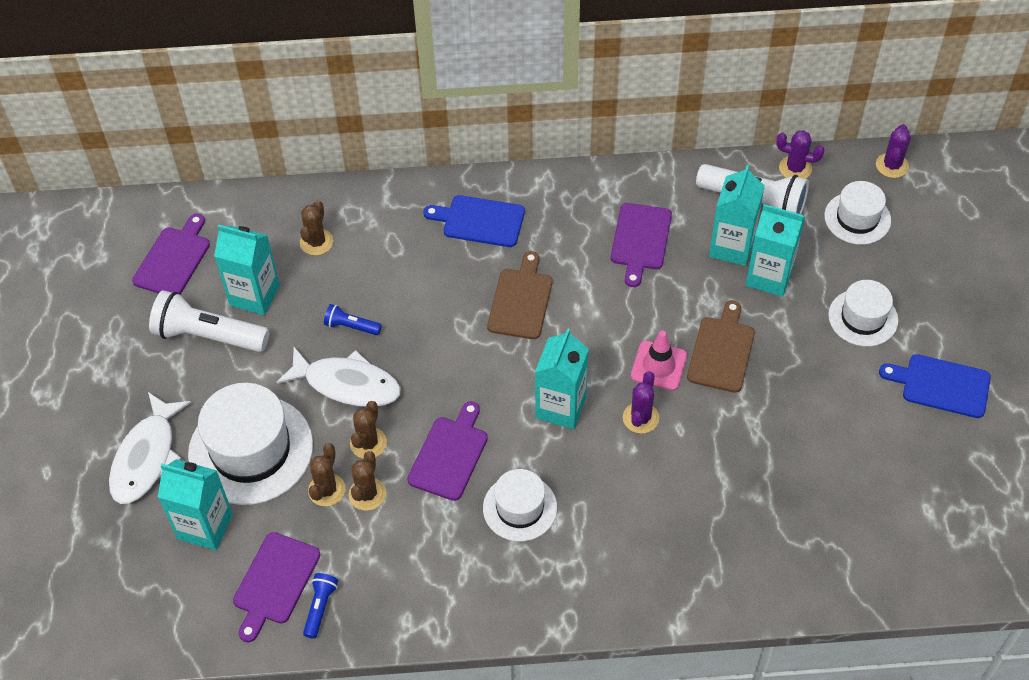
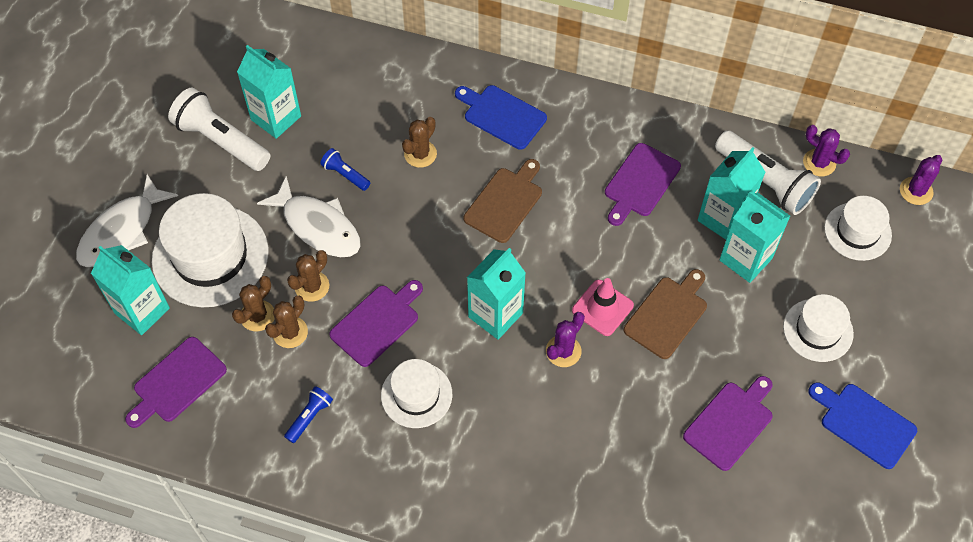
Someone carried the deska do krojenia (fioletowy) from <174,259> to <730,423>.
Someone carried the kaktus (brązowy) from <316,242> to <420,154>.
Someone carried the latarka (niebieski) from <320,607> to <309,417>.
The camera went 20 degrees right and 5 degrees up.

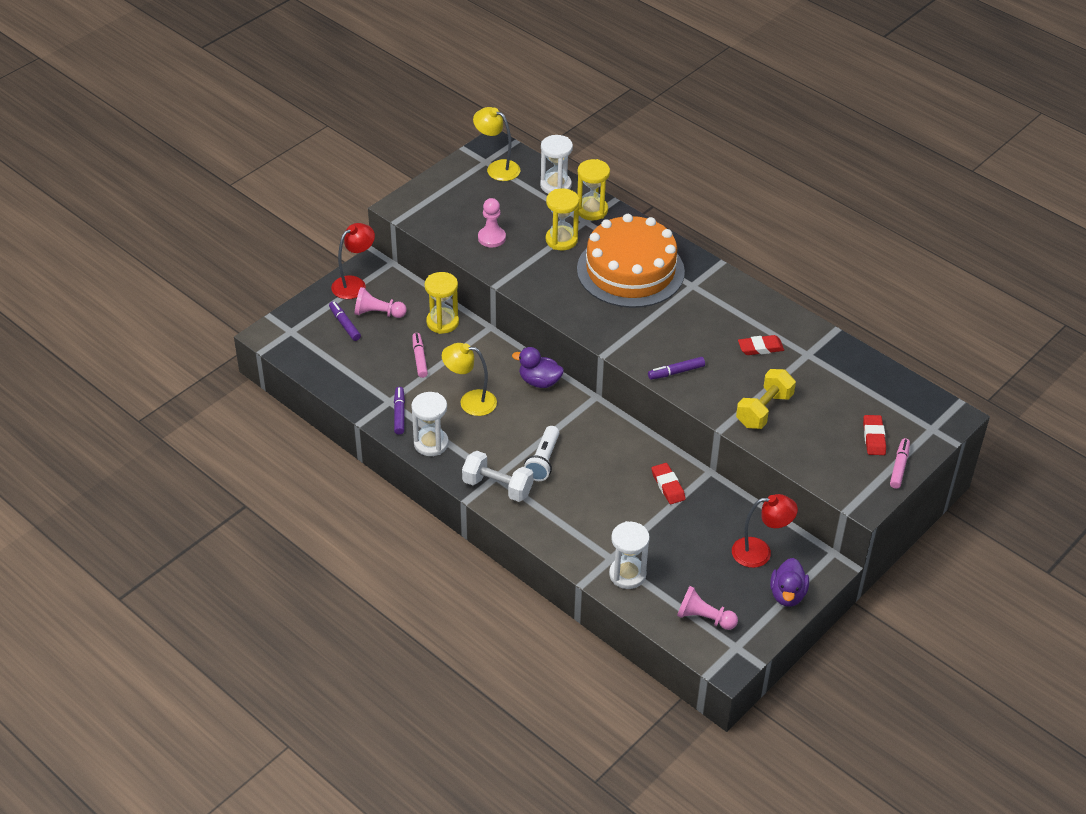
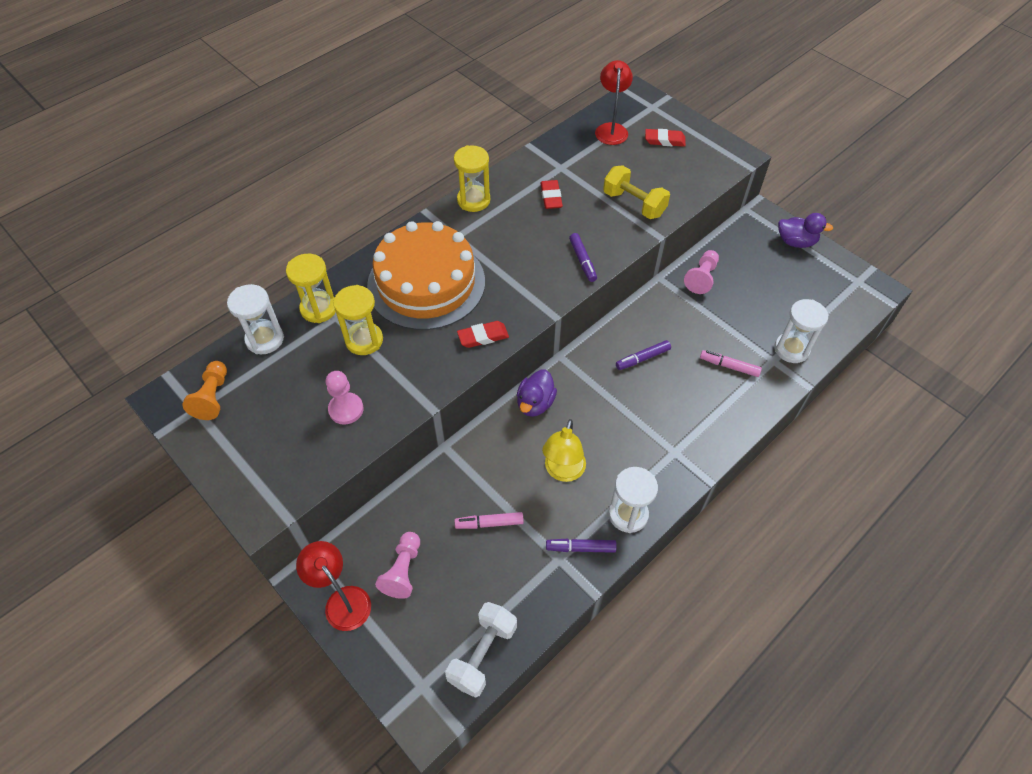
Someone took away the latarka (biały) at <543,461>.
Someone carried the flamaster (fioletowy) from <345,324> to <643,358>.
Someone carried the klepsydra (żółty) from <442,322> to <473,200>.
Someone carried the hantel (biały) from <497,487> to <482,654>.
Someone carried the gumka do mazania (czerwony) from <668,486> to <483,336>.
Someone carried the pionek (różowy) from <704,618> to <701,278>.
Someone carried the lampka (czerwony) from <760,552> to <611,129>.
Someone carried the flamaster (różowy) from <899,467> to <729,366>.
Someone swapped the lampka (żółty) at <497,168> for the pionek (pomarańczowy) at <213,397>.
The camera went 85 degrees left and 10 degrees up.

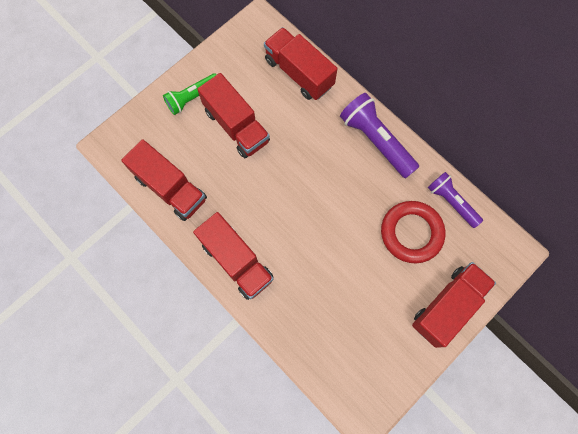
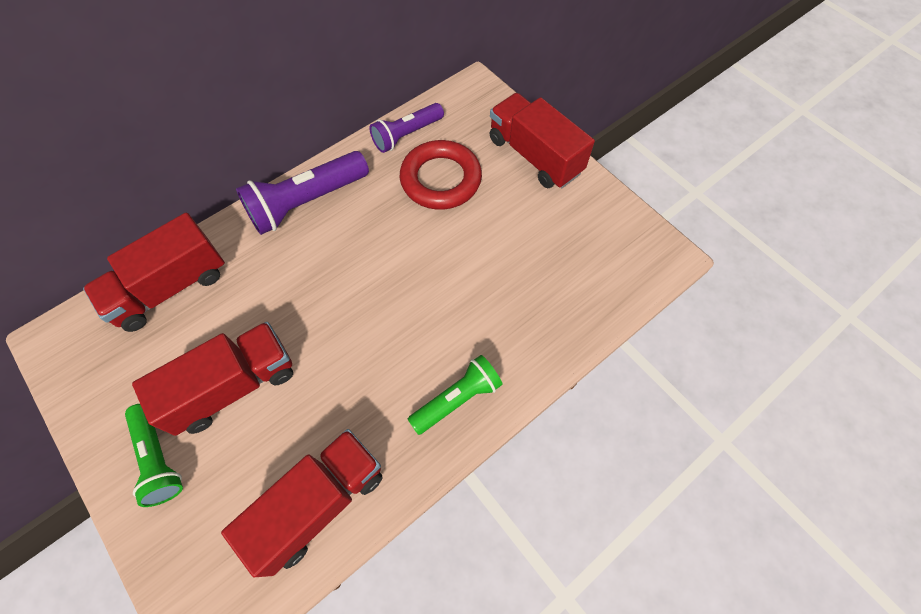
Someone swapped the ciężarówka (czerwony) at <236,261> for the latarka (zielony) at <457,399>.
The camera went 85 degrees left and 10 degrees down.

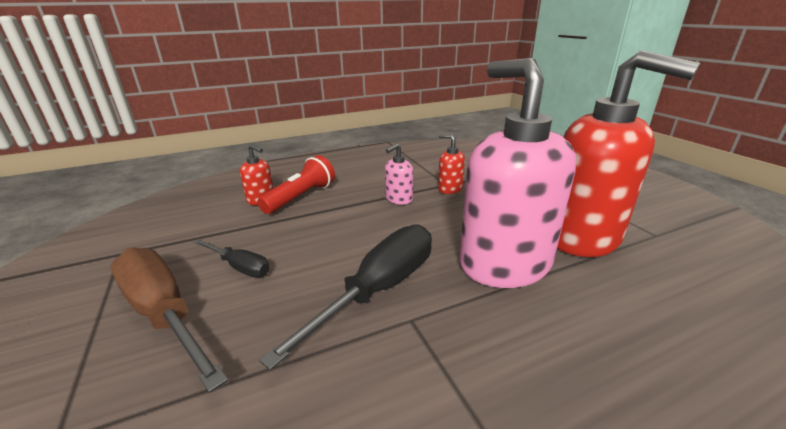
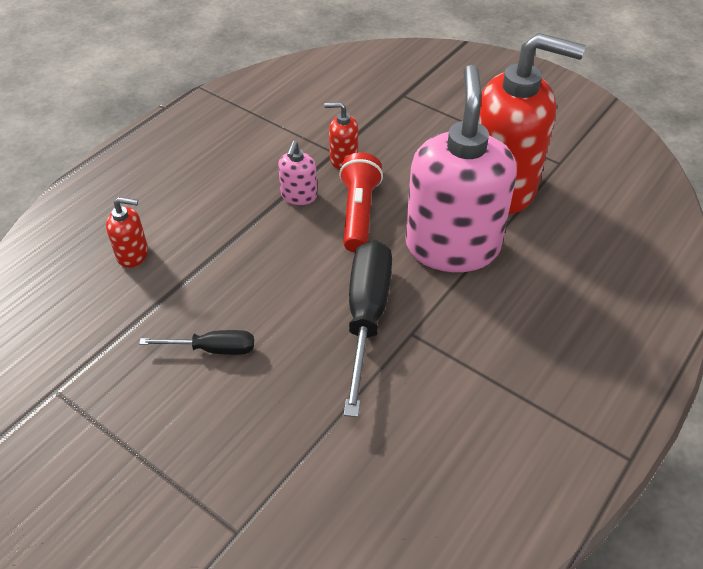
Someone took away the śrubokręt (brązowy) at <164,313>.
Someone carried the latarka (czerwony) from <301,197> to <358,213>.
Someone rotated the dozownik mydła (różowy) at <504,263> by 60 degrees clockwise.
The camera went 30 degrees left and 20 degrees up.

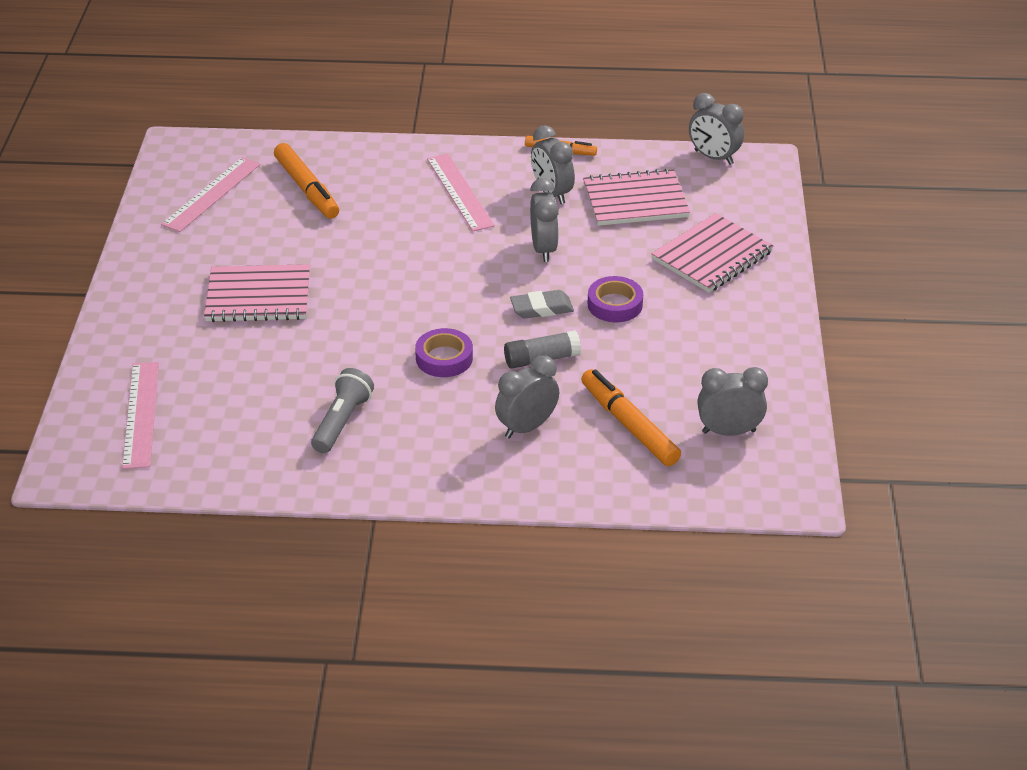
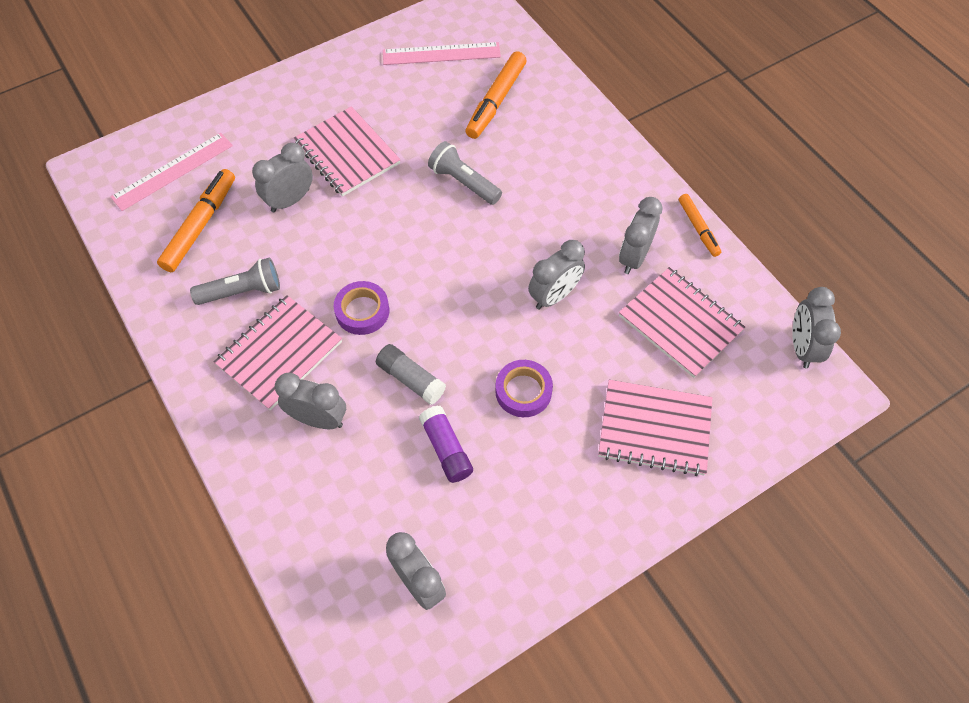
Someone took away the linijka (różowy) at <459,192>.
Someone took away the gumka do mazania (szary) at <541,308>.
Someone put down the zeszyt (różowy) at <279,353>.
Someone put down the budzik (szary) at <290,200>.
Someone put down the klej w sztyfcie (fioletowy) at <446,449>.
Someone put down the latarka (szary) at <463,182>.
Someone carried the flamaster (pomarańczowy) from <629,425> to <200,225>.
The camera went 55 degrees right and 20 degrees up.

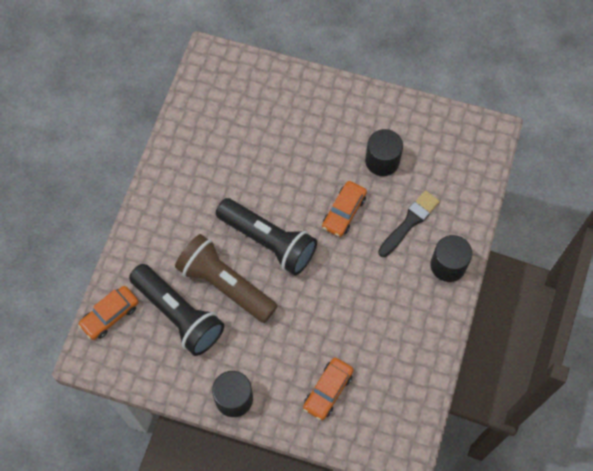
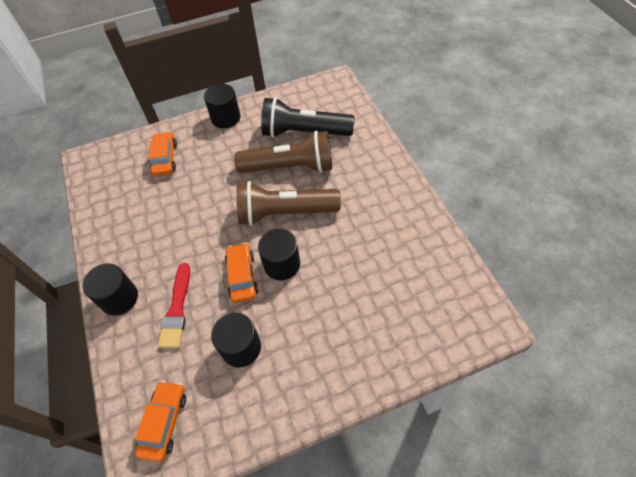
Someone put down the walec (czarny) at <282,264>.
Someone carried the samochód (pomarańczowy) from <110,315> to <164,422>.
Someone repainted the latarka (czarny) at <268,242>, which became the latarka (brązowy) at <284,213>.
Someone repainted the pędzel (czarny) at <409,222>, which became the pędzel (czerwony) at <177,309>.
The camera went 145 degrees right and 10 degrees down.

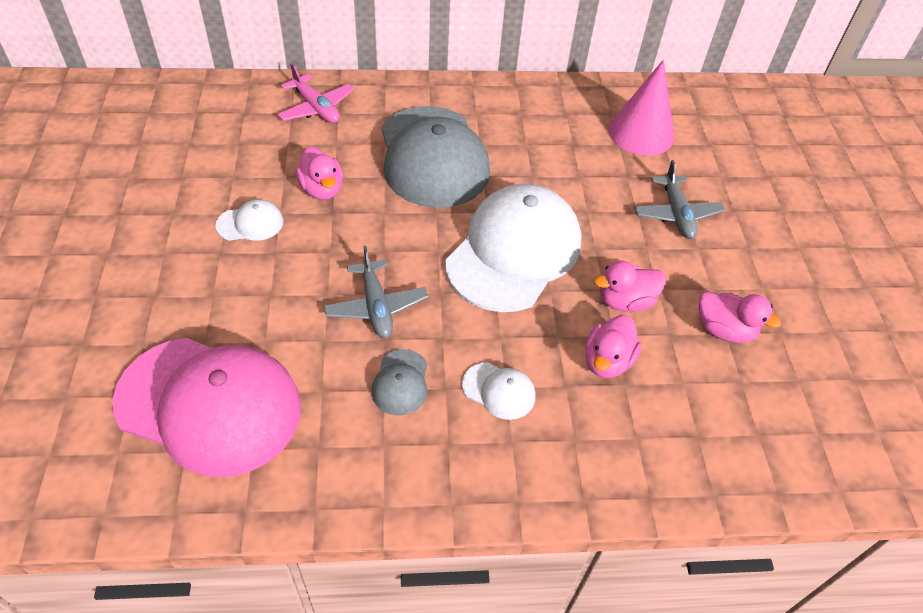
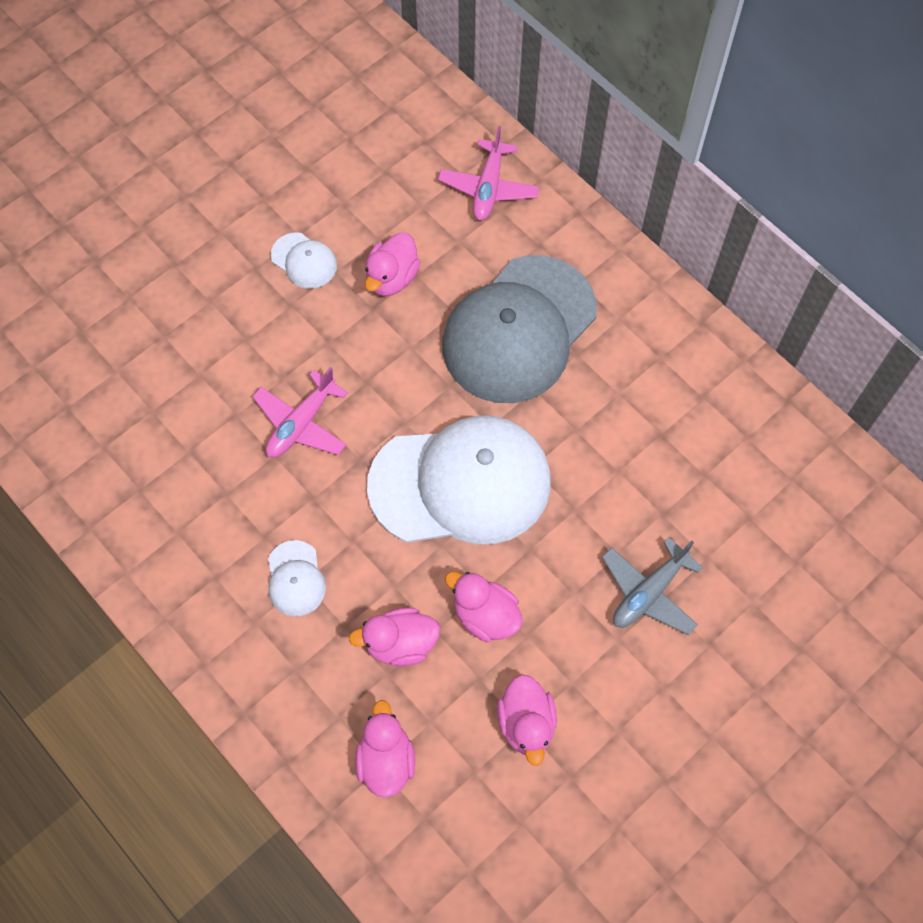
Someone took away the czapka (różowy) at <209,405>.
Someone took away the czapka (szary) at <400,382>.
Someone took away the stożek (różowy) at <641,133>.
Someone put down the kaczka (różowy) at <386,760>.
Someone repainted the samolot (szary) at <376,306>, which became the samolot (różowy) at <301,423>.
The camera went 55 degrees right and 15 degrees up.

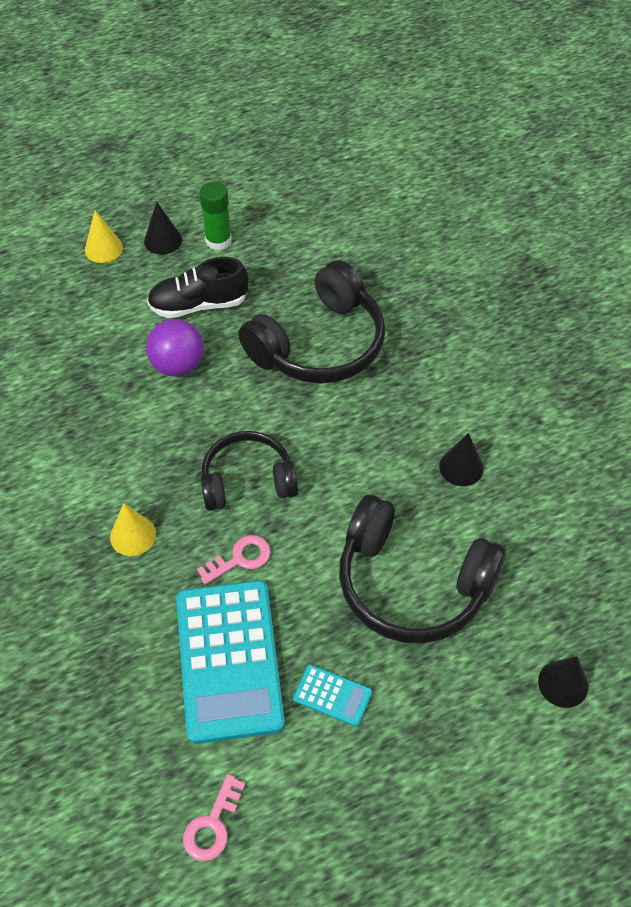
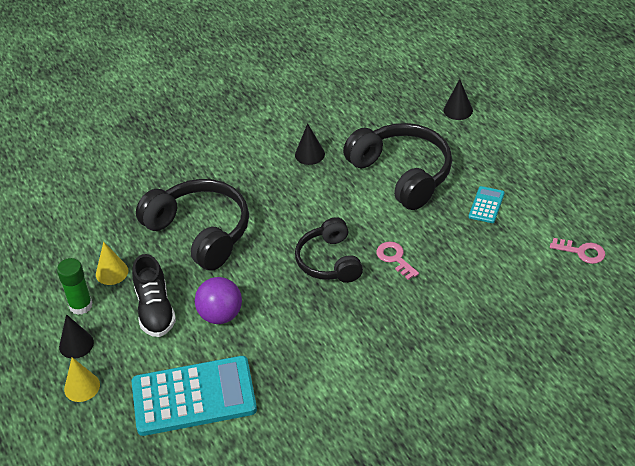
Someone carried the stożek (żółty) from <133,535> to <112,272>.
Someone carried the kalkulator (turkusowy) from <229,660> to <194,397>.
Someone rotated the słuchawki (czarny) at <412,584> by 60 degrees counterclockwise.
The camera went 90 degrees left and 10 degrees down.

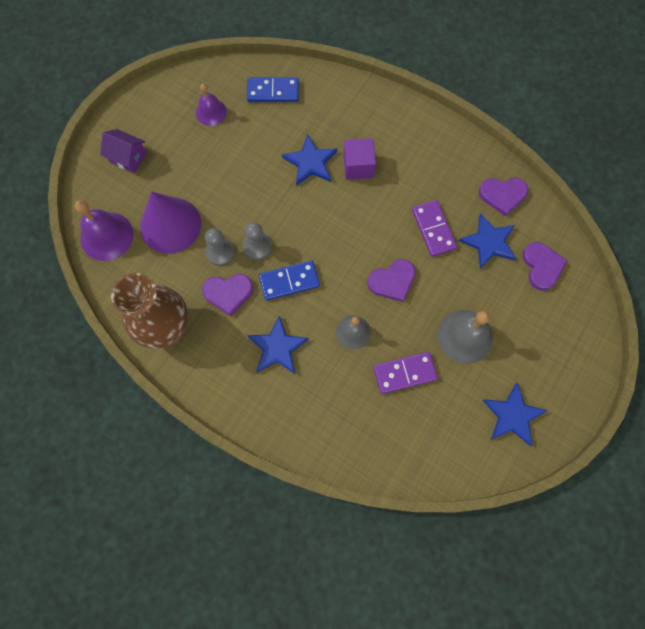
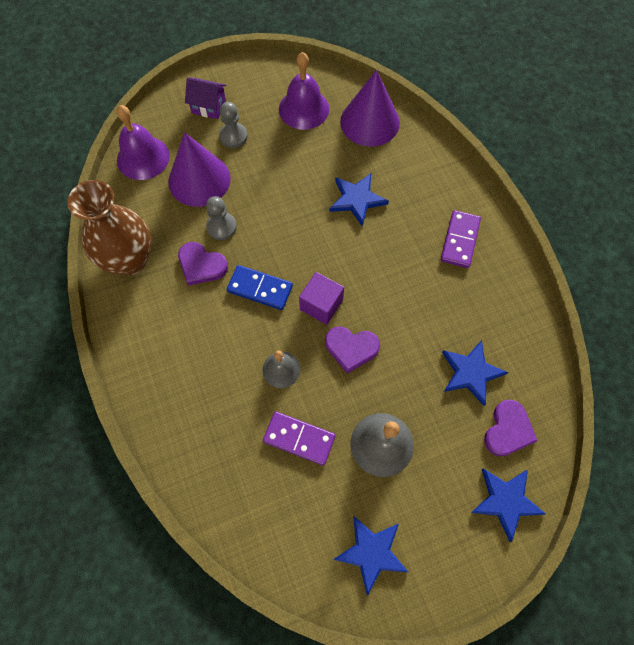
Someone took away the serce (fioletowy) at <502,195>.
Someone carried the pionek (szary) from <257,246> to <233,136>.
Someone carried the gwiazda (niebieski) from <277,347> to <506,501>.
Someone carried the sześcian (fioletowy) from <358,166> to <321,305>.
Someone carried the kostka domina (fioletowy) from <433,229> to <459,240>.
Someone swapped the kostka domina (niebieski) at <273,91> for the stożek (fioletowy) at <370,122>.
Someone rotated the domek (fioletowy) at <128,158> by 45 degrees counterclockwise.
Someone scaled the dzwonek (fioletowy) at <211,112> by 1.59.
The camera went 35 degrees right and 5 degrees down.

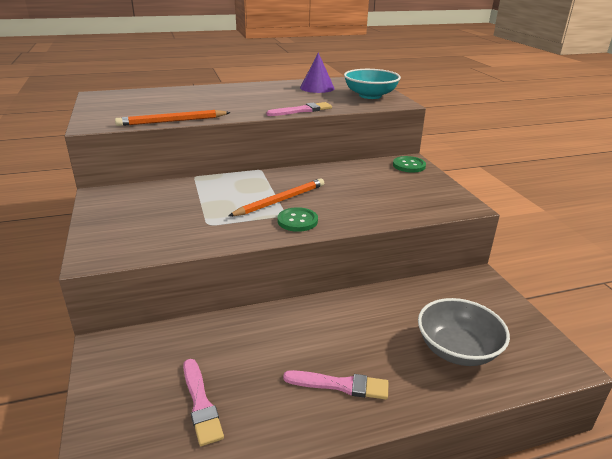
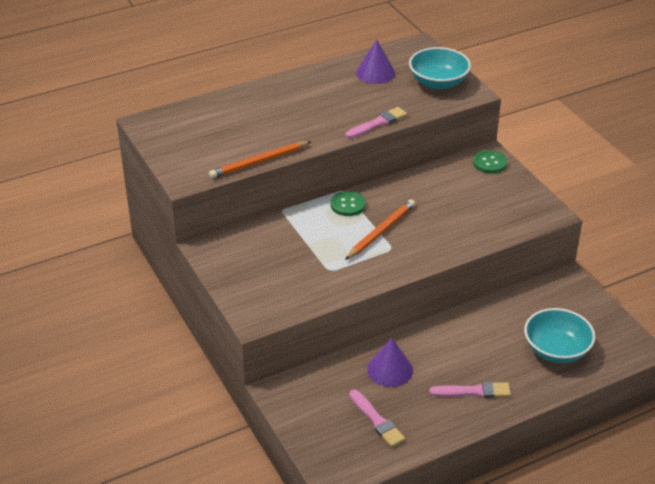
Someone put down the stożek (fioletowy) at <390,369>.
Someone carried the guzik (zielony) from <297,221> to <348,205>.
Someone repainted the miska (szary) at <457,349>, which became the miska (turkusowy) at <556,350>.
The camera went 10 degrees left and 10 degrees up.

